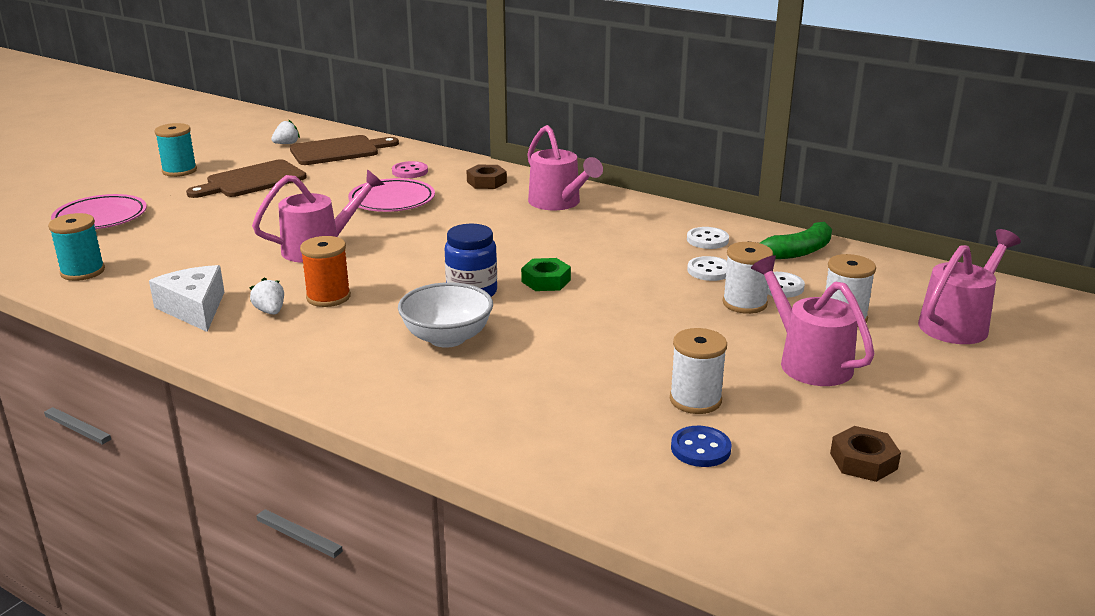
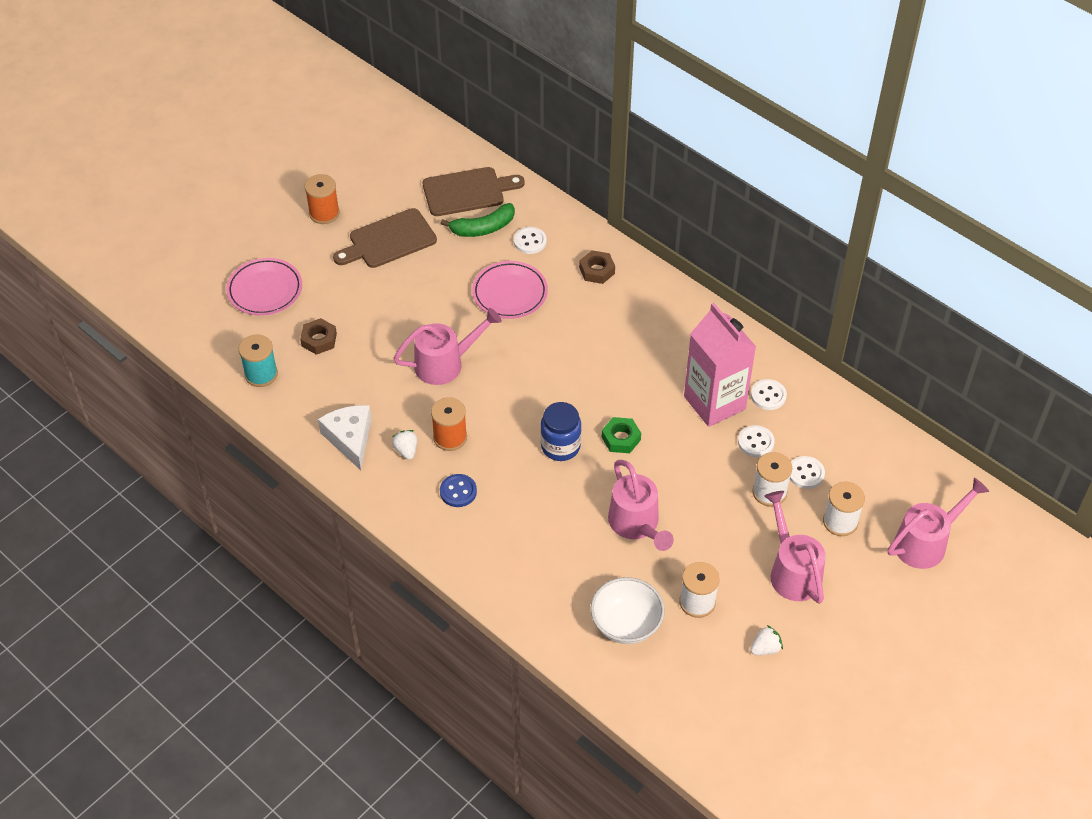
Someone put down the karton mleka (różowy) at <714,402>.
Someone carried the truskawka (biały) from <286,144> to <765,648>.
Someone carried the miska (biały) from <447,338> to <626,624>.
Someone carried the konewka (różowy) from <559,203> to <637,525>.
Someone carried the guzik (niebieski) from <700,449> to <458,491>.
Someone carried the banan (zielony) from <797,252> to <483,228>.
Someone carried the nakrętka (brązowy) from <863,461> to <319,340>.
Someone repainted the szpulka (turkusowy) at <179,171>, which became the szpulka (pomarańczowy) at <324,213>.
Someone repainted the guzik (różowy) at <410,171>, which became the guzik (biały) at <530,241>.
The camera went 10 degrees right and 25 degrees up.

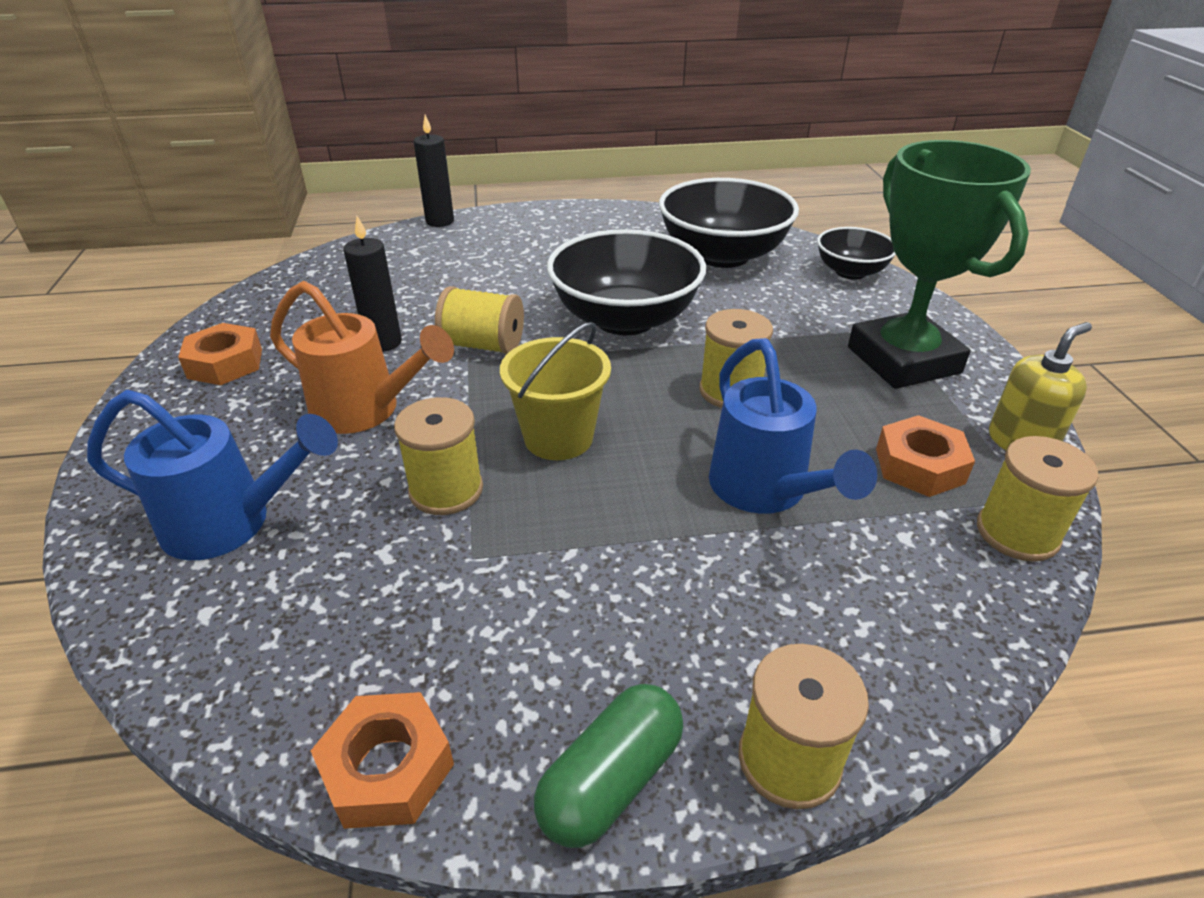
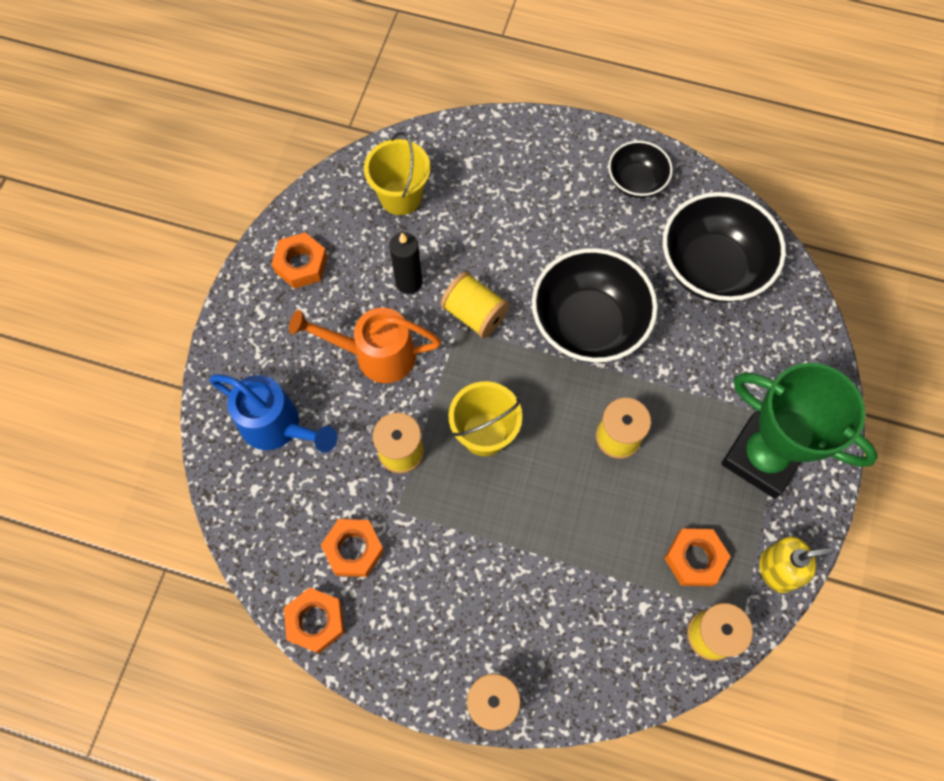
Someone took away the świeca (czarny) at <440,221>.
Someone took away the kapsułka (zielony) at <611,780>.
Someone took away the konewka (niebieski) at <765,491>.
Someone put down the nakrętka (pomarańczowy) at <353,549>.
Someone put down the wiadro (żółty) at <401,197>.
Someone carried the miska (czarny) from <850,272> to <636,182>.
Someone rotated the konewka (pomarańczowy) at <365,410> by 135 degrees clockwise.
Someone rotated the puchar (zielony) at <903,360> by 60 degrees counterclockwise.
The camera went 25 degrees right and 30 degrees up.

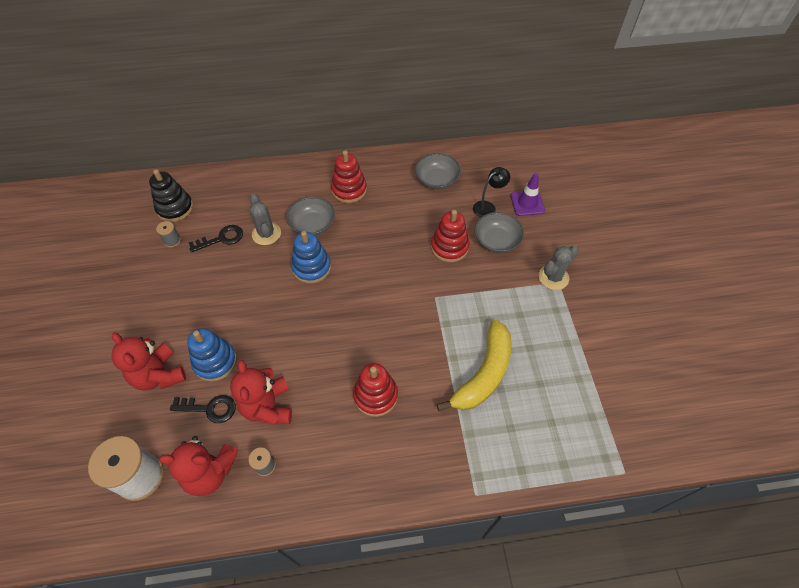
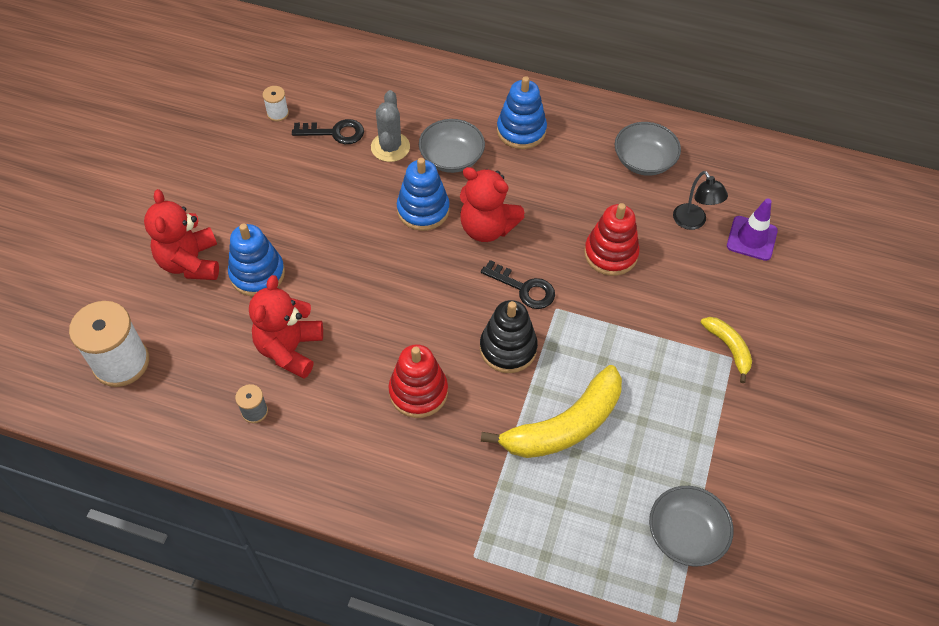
Someone carried the zabawka nakładanka (czarny) from <175,208> to <508,348>.
Someone carried the miś (czerwony) from <210,472> to <487,228>.
Someone carried the klucz (czarny) from <209,408> to <524,288>.
Someone carried the miska (szary) from <496,241> to <685,534>.
Someone swapped the kaktus (szary) at <553,277> for the banan (żółty) at <728,348>.
Someone repainted the szpulka (szary) at <172,241>, which became the szpulka (biały) at <278,113>.
Someone repainted the zabawka nakładanka (czerwony) at <349,190>, which became the zabawka nakładanka (niebieski) at <521,130>.
Someone rotated the lampka (czarny) at <488,207> by 75 degrees clockwise.
The camera went 25 degrees right and 0 degrees up.

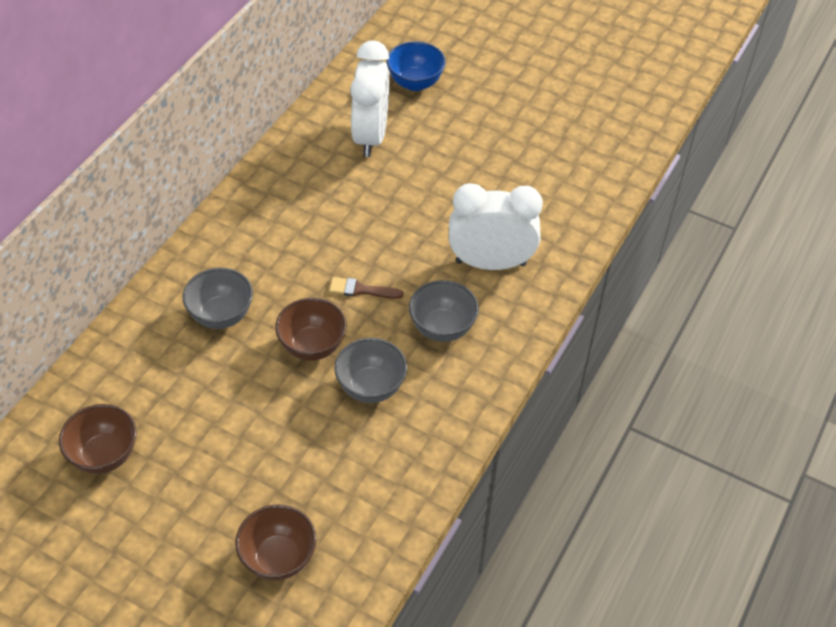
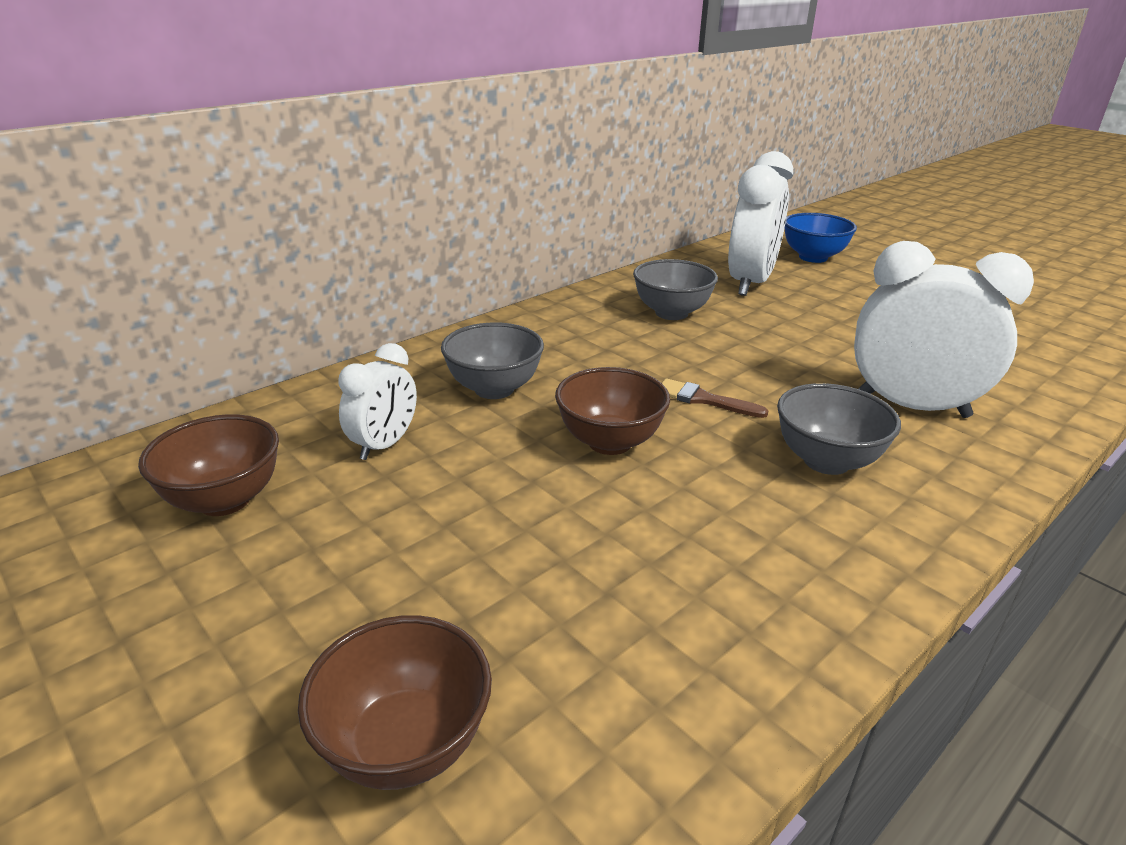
Someone put down the budzik (biały) at <384,445>.
Someone carried the miska (szary) from <371,387> to <671,313>.
The camera went 20 degrees right and 20 degrees down.

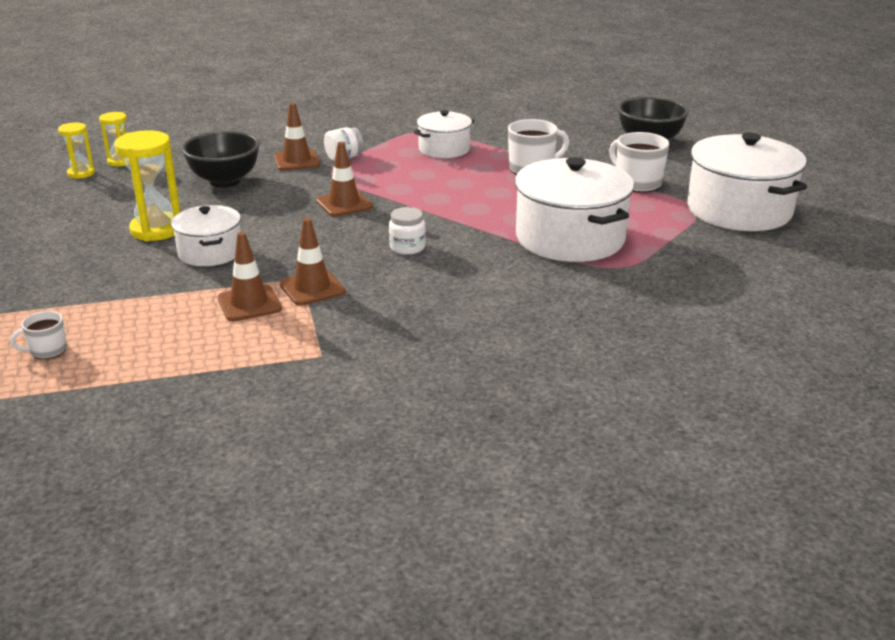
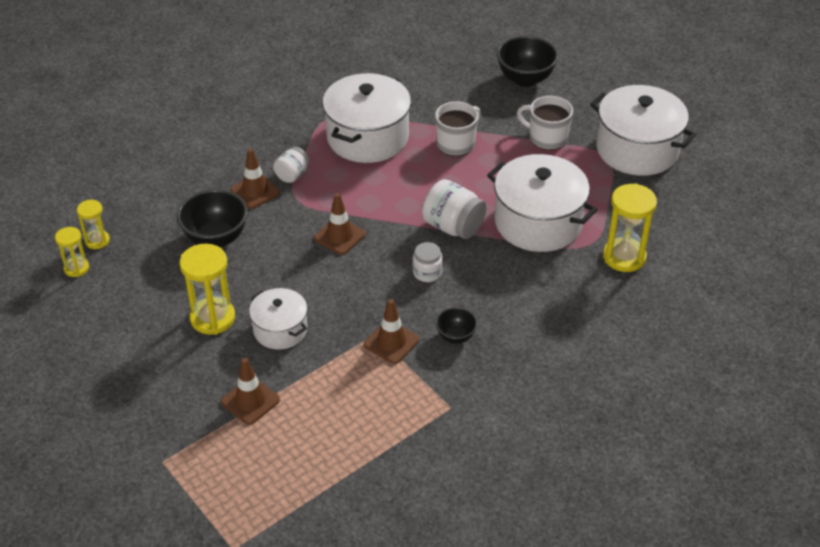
Someone took away the kubek (biały) at <47,350>.
Someone put down the słoik (biały) at <453,227>.
Someone put down the miska (czarny) at <455,336>.
Someone put down the klepsydra (żółty) at <624,257>.
Someone carried the pachołek (brązowy) from <249,304> to <250,401>.
Someone scaled the garnek (biały) at <444,149> by 1.76.
The camera went 25 degrees left and 15 degrees up.

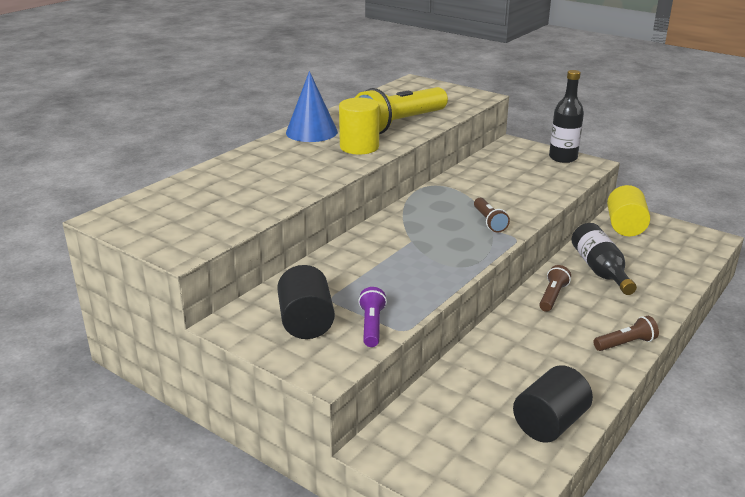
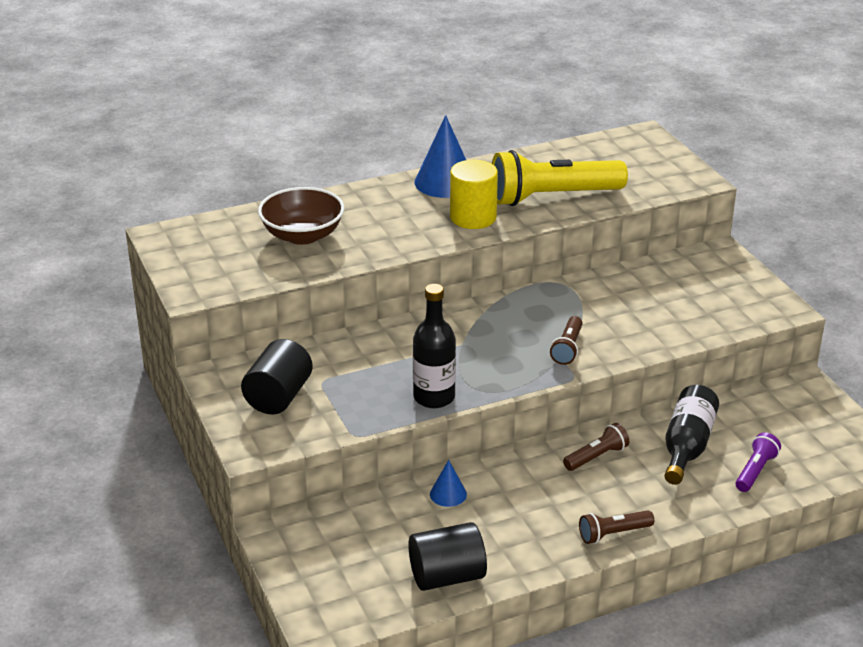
Someone took away the walec (żółty) at <625,226>.
Someone put down the miska (brązowy) at <302,235>.
Someone put down the stożek (niebieski) at <448,494>.
Someone carried the latarka (fioletowy) from <372,326> to <755,471>.
Someone carried the butelka (czarny) from <563,158> to <434,397>.
Someone rotated the latarka (brązowy) at <625,344> by 150 degrees clockwise.
The camera went 30 degrees right and 5 degrees up.

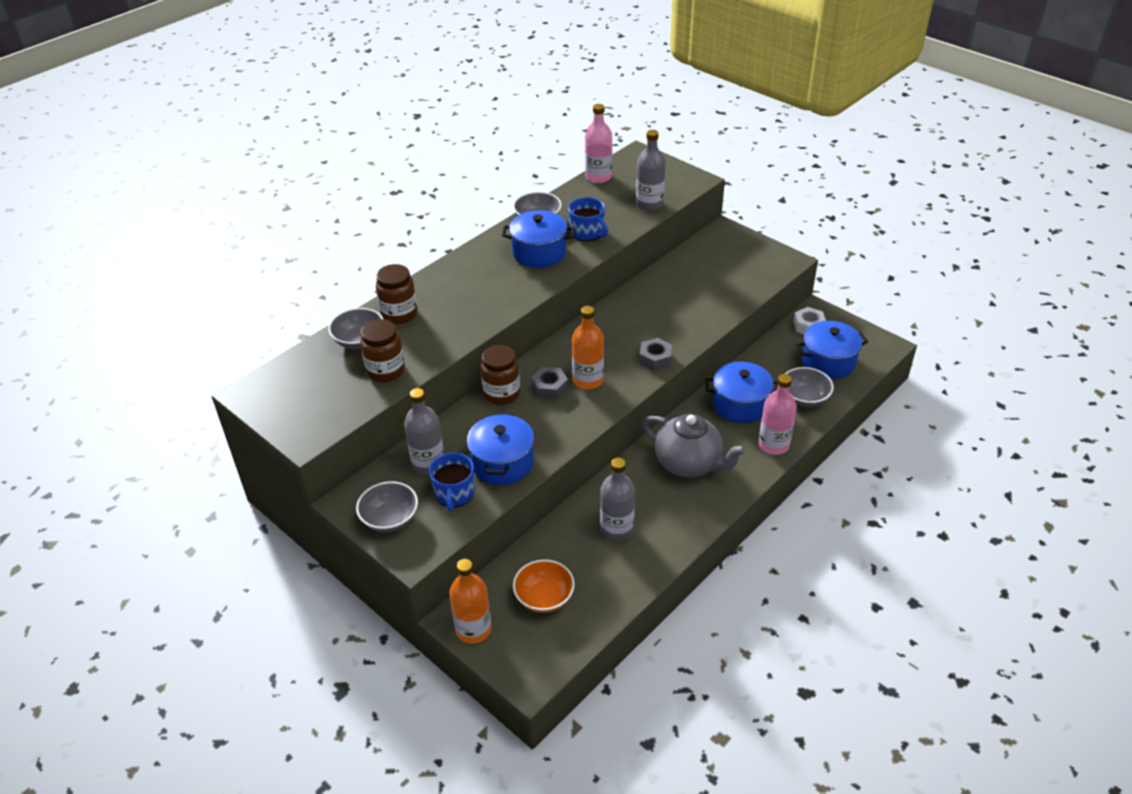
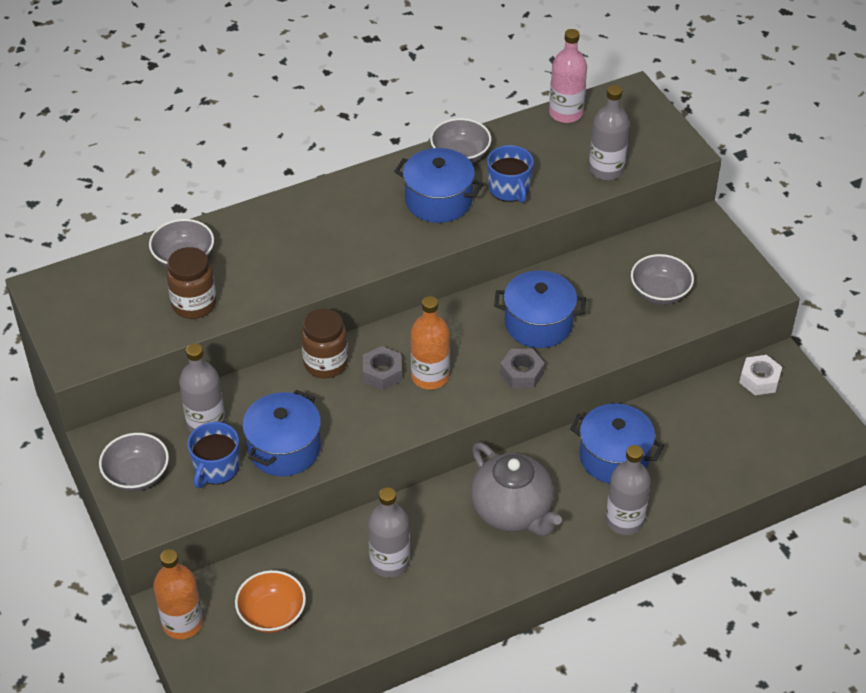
Someone took away the słoik (brązowy) at <399,314>.
Someone carried the miska (szary) from <804,398> to <659,292>.
Someone carried the garnek (niebieski) from <828,362> to <538,323>.
Someone repainted the butelka (różowy) at <773,445>, which became the butelka (szary) at <624,520>.
The camera went 20 degrees right and 5 degrees up.

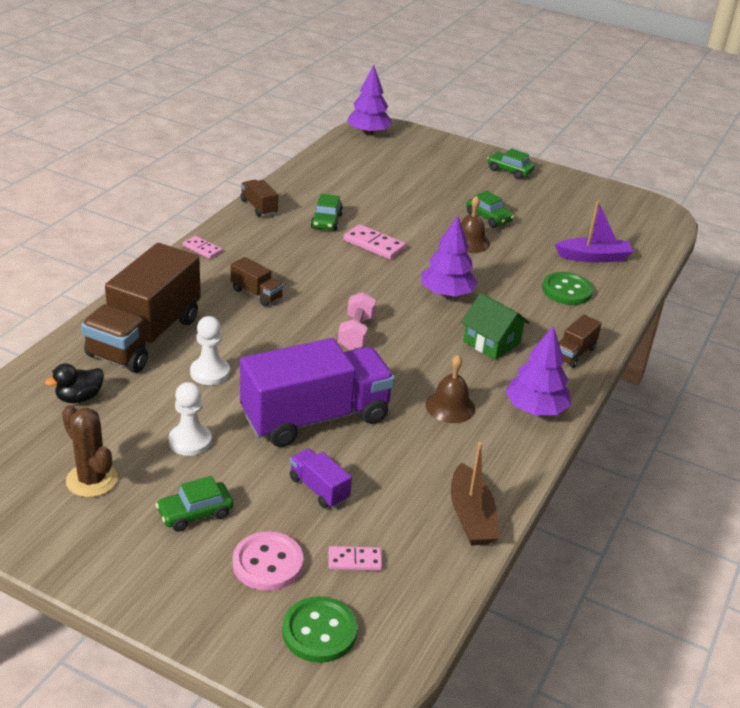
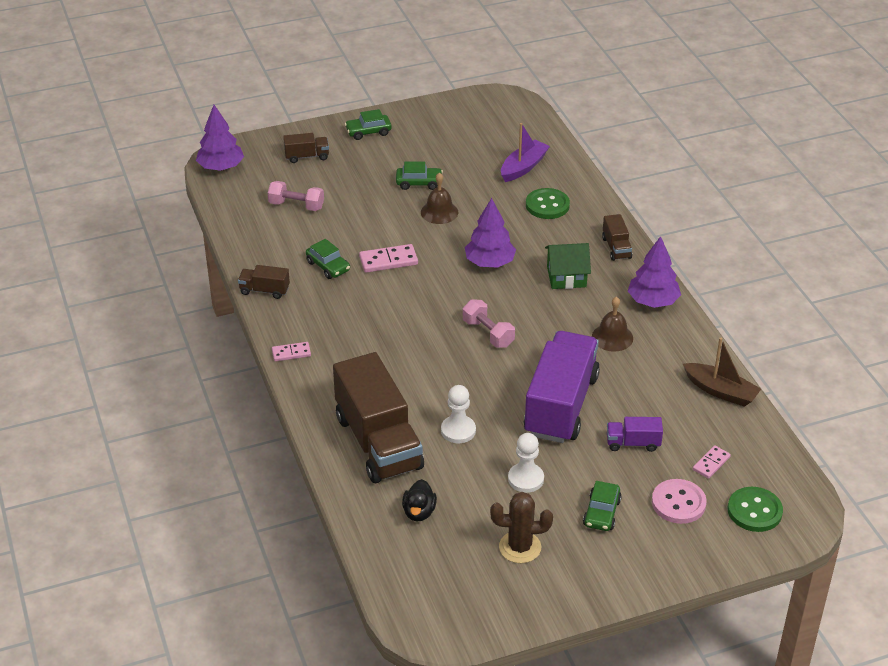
Someone put down the hantel (różowy) at <296,205>.
Someone carried the ciężarówka (brązowy) from <256,293> to <307,156>.
The camera went 45 degrees left and 5 degrees up.

